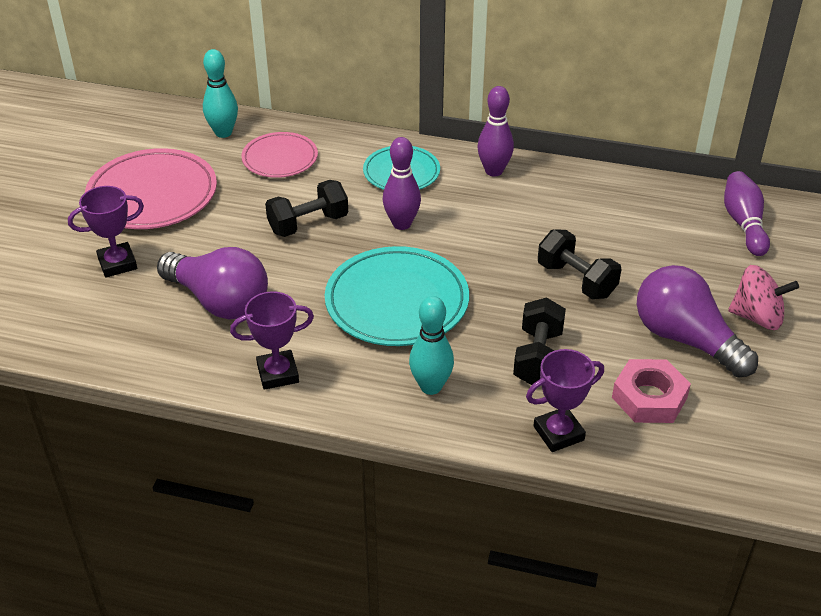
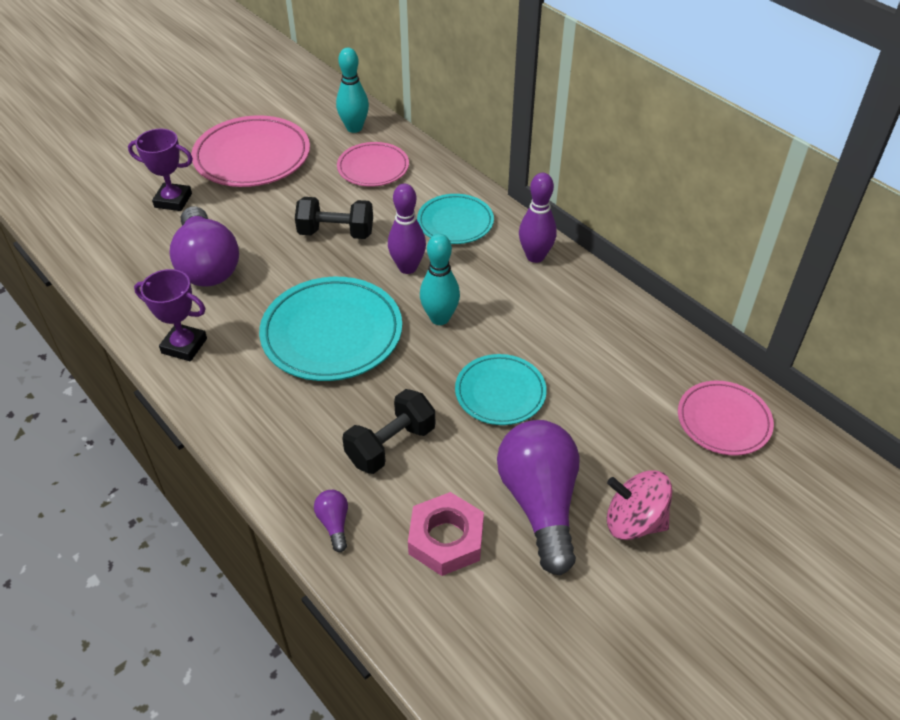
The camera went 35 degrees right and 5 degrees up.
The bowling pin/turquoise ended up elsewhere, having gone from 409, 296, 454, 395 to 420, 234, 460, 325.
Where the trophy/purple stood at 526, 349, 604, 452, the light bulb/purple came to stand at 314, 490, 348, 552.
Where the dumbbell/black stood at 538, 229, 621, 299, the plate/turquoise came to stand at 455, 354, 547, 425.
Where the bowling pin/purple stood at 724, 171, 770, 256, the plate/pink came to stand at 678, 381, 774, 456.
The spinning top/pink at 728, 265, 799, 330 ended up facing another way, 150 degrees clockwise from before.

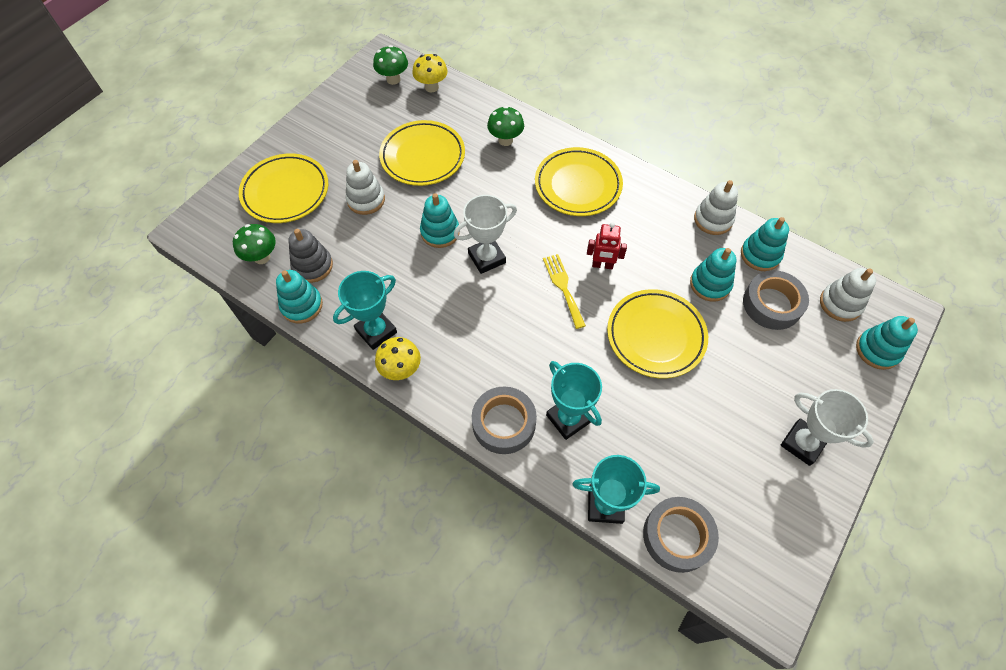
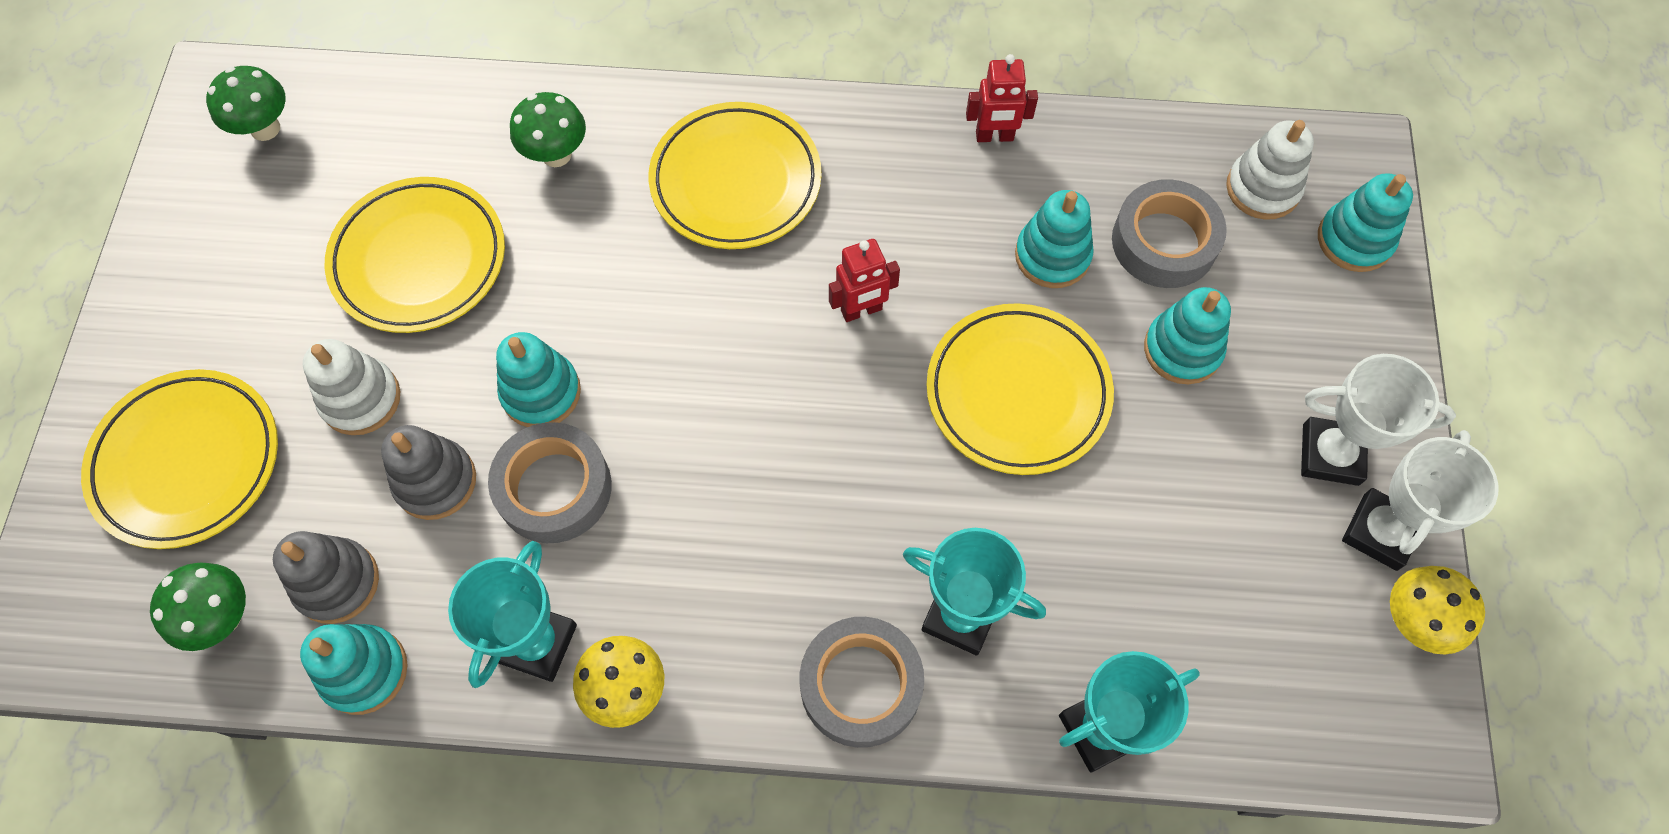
The camera went 30 degrees left and 5 degrees up.
The mushroom/yellow ended up elsewhere, having gone from 412, 54, 448, 92 to 1390, 566, 1485, 654.
The trophy/white ended up elsewhere, having gone from 454, 195, 517, 274 to 1342, 430, 1498, 571.
The second view lost the fork/yellow at 543, 254, 586, 329.
The tape/grey ended up elsewhere, having gone from 643, 497, 719, 573 to 488, 422, 612, 543.
Where the stacking toy/white stood at 694, 180, 738, 235, the robot/red came to stand at 966, 54, 1038, 142.
The stacking toy/turquoise ended up elsewhere, having gone from 741, 217, 789, 271 to 1144, 287, 1231, 384.
The second view gained the stacking toy/grey at 381, 425, 476, 520.

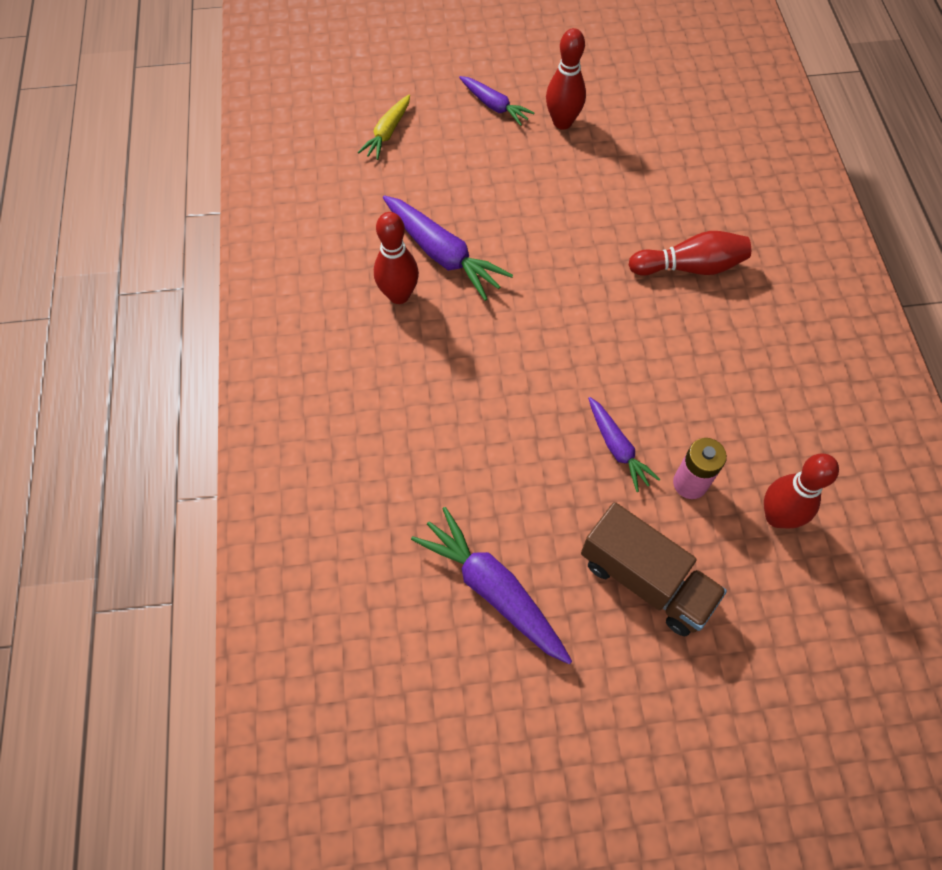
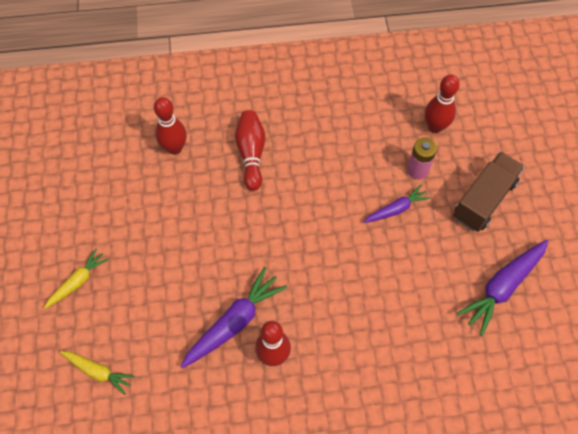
The camera went 90 degrees left and 0 degrees up.
What was the carrot/purple at 459, 76, 534, 126 turned into the carrot/yellow at 44, 248, 109, 309.
The bowling pin/red ended up elsewhere, having gone from 546, 28, 586, 129 to 154, 97, 187, 155.

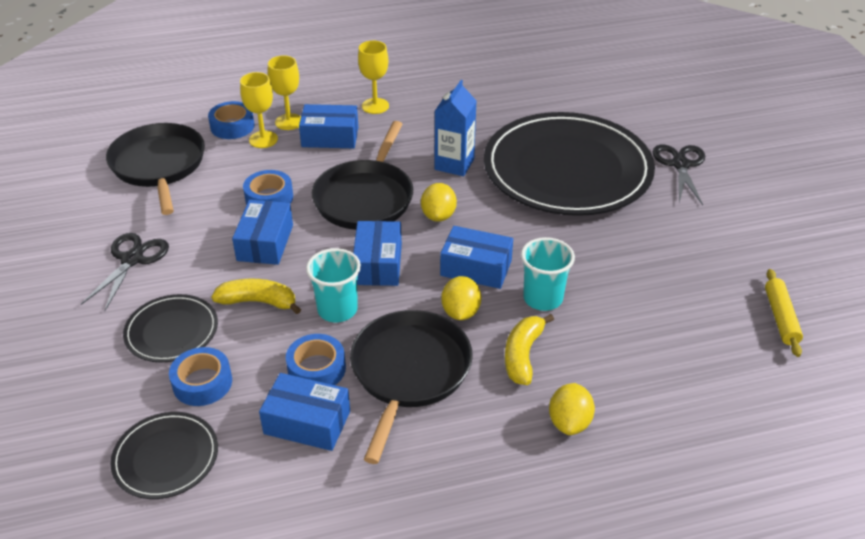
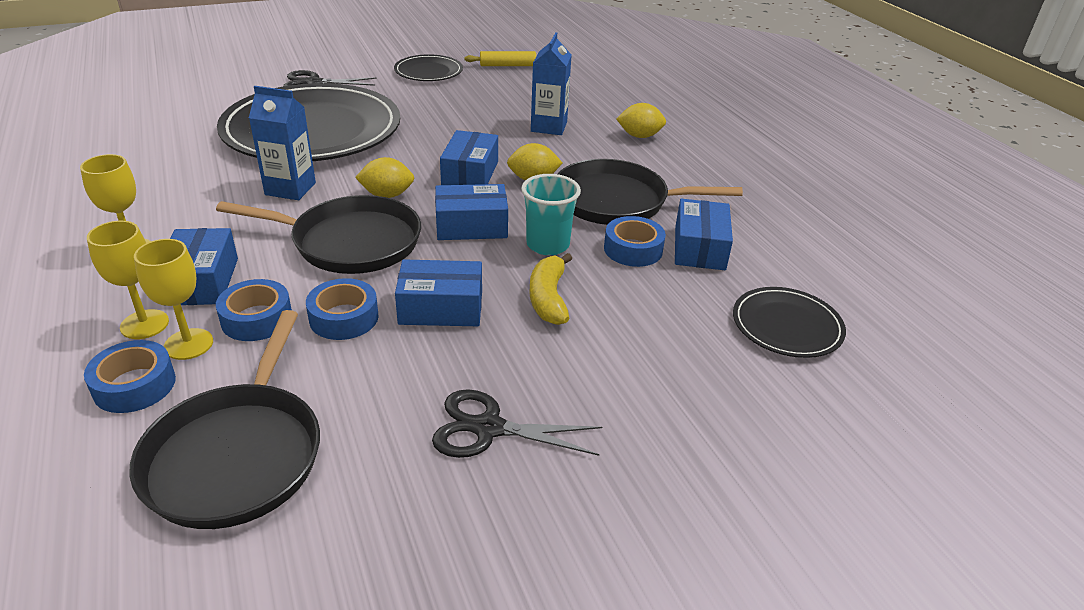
The camera went 100 degrees left and 5 degrees down.
The pan/black at 106, 123, 205, 215 ended up facing another way, 60 degrees counterclockwise from before.
The plate/black ended up elsewhere, having gone from 123, 294, 218, 362 to 394, 54, 463, 81.
The tape/blue ended up elsewhere, having gone from 169, 347, 232, 406 to 216, 279, 292, 341.
The second view lost the banana/yellow at 505, 314, 554, 385.
The second view lost the cup/turquoise at 521, 237, 575, 311.
The second view gained the carton/blue at 531, 32, 571, 135.

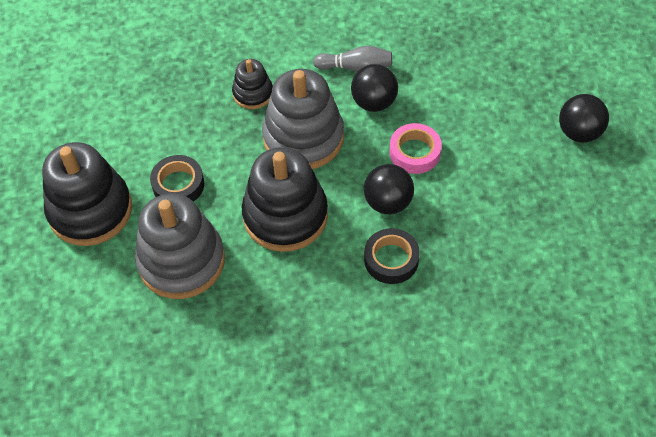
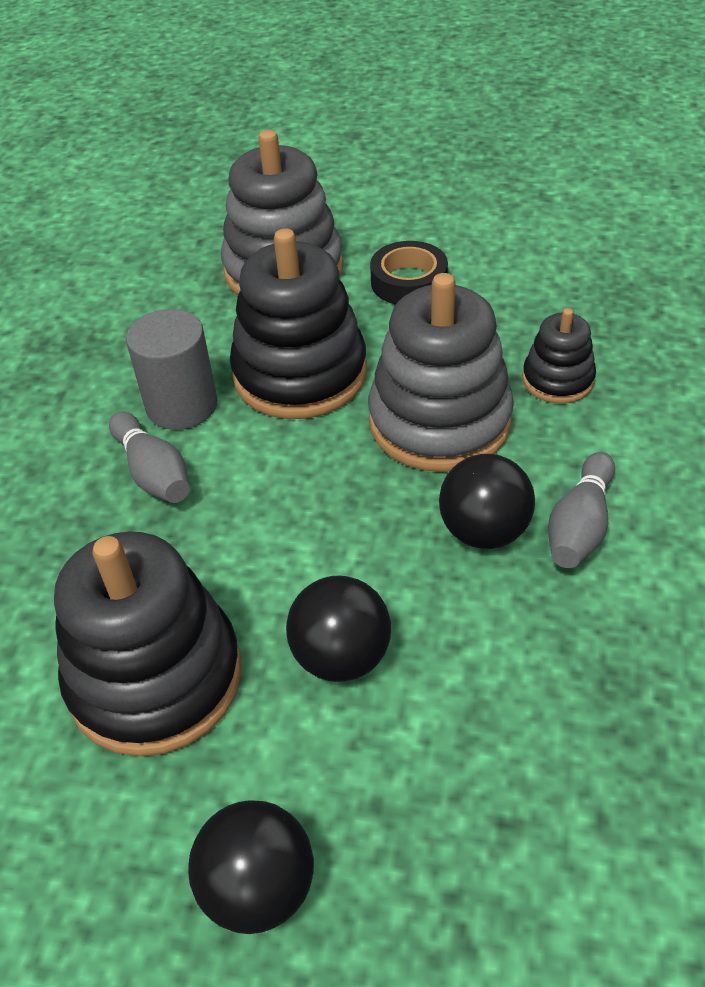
The camera went 110 degrees right and 10 degrees down.
The stacking toy/black ended up elsewhere, having gone from 42, 142, 132, 246 to 54, 532, 242, 756.
The ball/black ended up elsewhere, having gone from 364, 164, 414, 214 to 286, 576, 391, 682.
Where the tape/black stood at 364, 228, 420, 284, the bowling pin/grey came to stand at 109, 412, 190, 503.
The second view lost the tape/pink at 390, 123, 442, 174.
The second view gained the cylinder/grey at 126, 309, 218, 430.

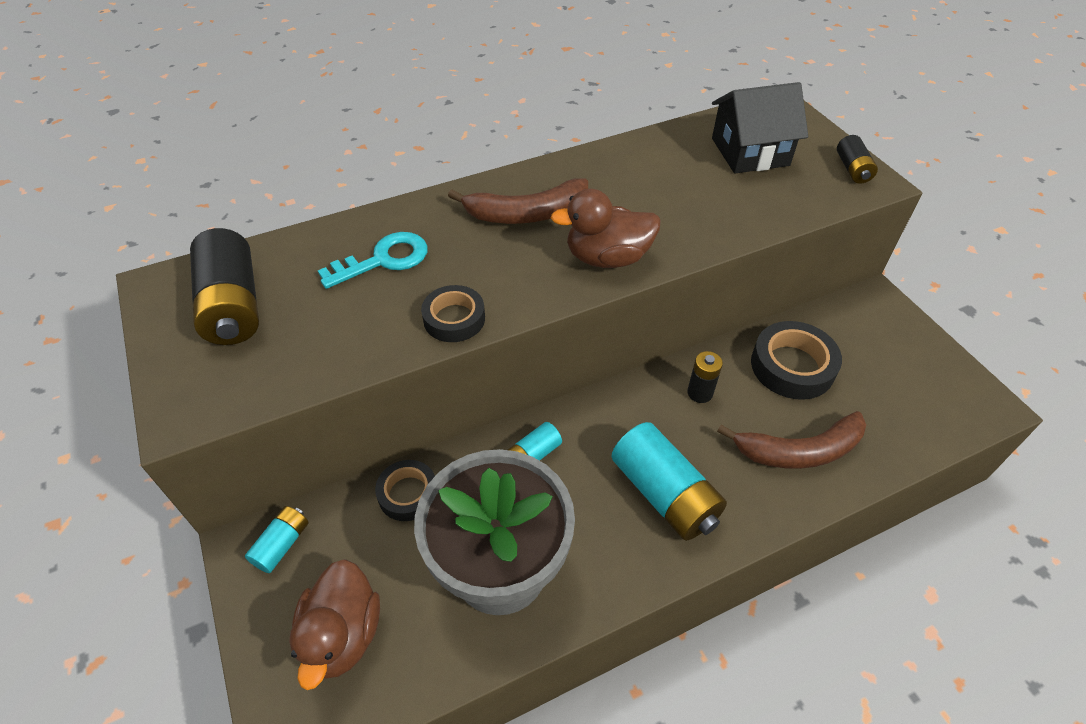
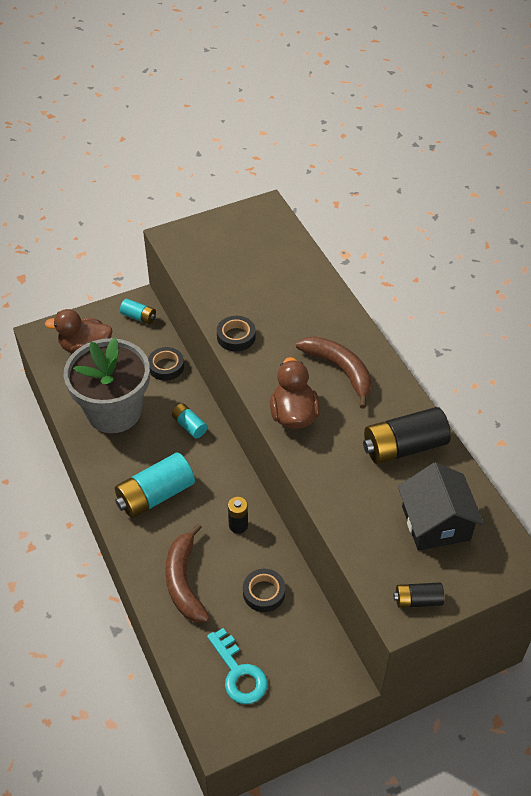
The camera went 90 degrees right and 0 degrees up.
The battery/black ended up elsewhere, having gone from 190, 228, 259, 345 to 363, 407, 451, 464.
The key/turquoise ended up elsewhere, having gone from 318, 232, 428, 289 to 207, 628, 267, 704.
The banana/brown at 448, 178, 588, 224 ended up facing another way, 150 degrees clockwise from before.
The size of the tape/black at 751, 321, 842, 400 changed by a factor of 0.64.

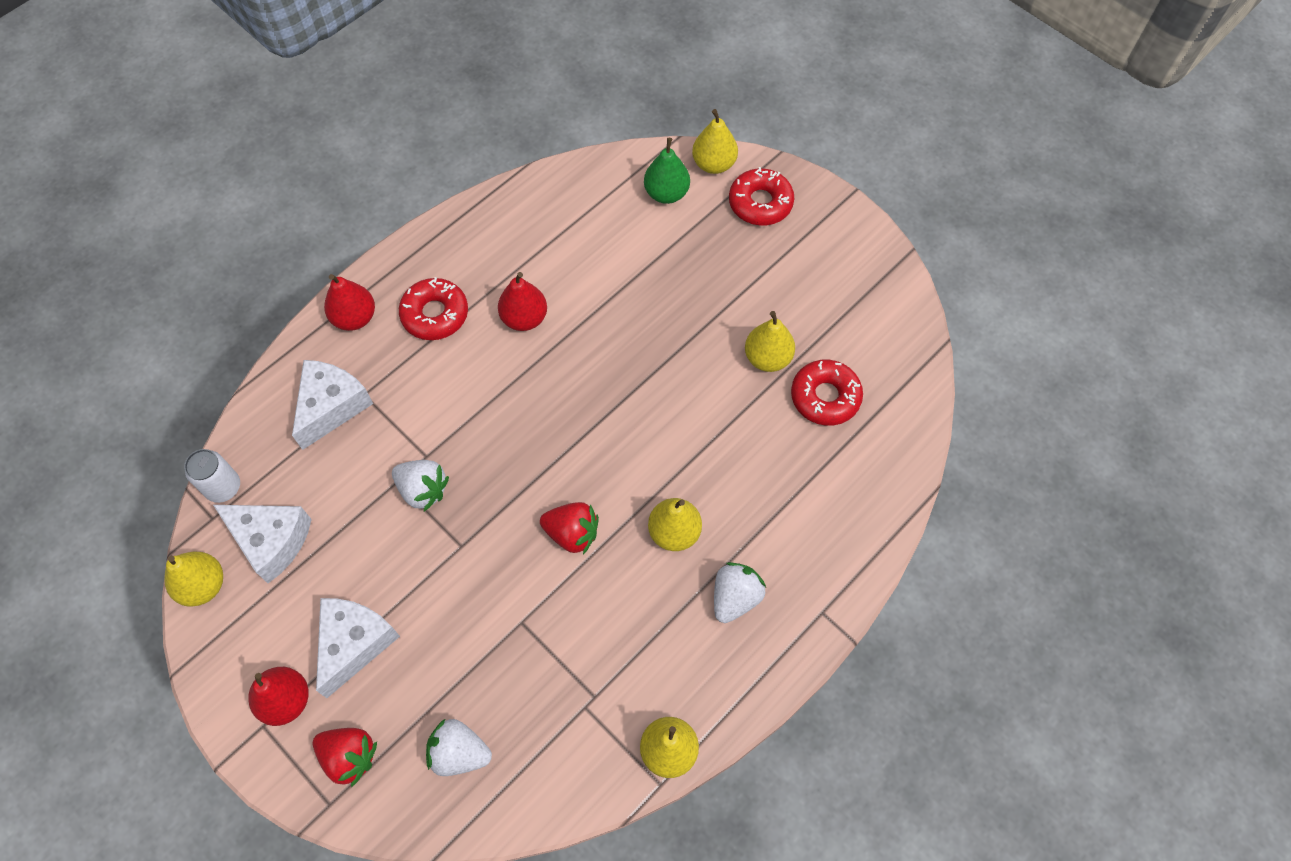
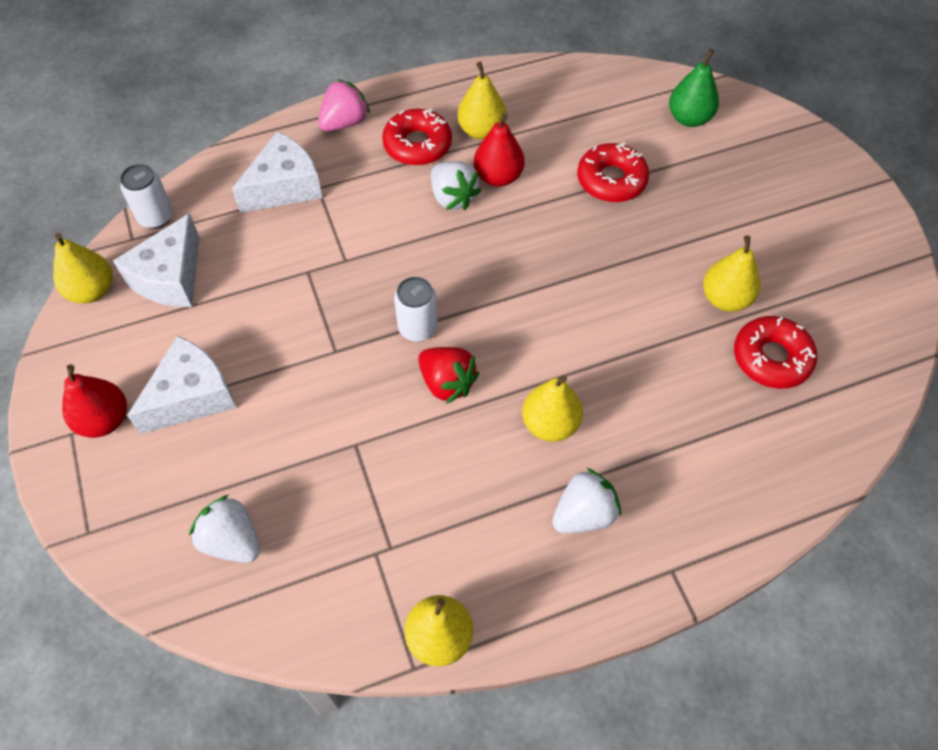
The camera went 25 degrees right and 5 degrees down.
The cheese/white at 213, 505, 312, 583 ended up facing another way, 60 degrees clockwise from before.
The second view lost the strawberry/red at 313, 728, 377, 787.
Where the pear/red stood at 324, 274, 375, 331, the strawberry/pink came to stand at 318, 79, 370, 131.
The strawberry/white ended up elsewhere, having gone from 392, 460, 449, 511 to 431, 161, 481, 210.
The pear/yellow ended up elsewhere, having gone from 692, 109, 738, 174 to 457, 62, 507, 139.
The donut/red ended up elsewhere, having gone from 729, 167, 794, 225 to 577, 143, 649, 202.
The second view gained the can/white at 394, 277, 438, 342.

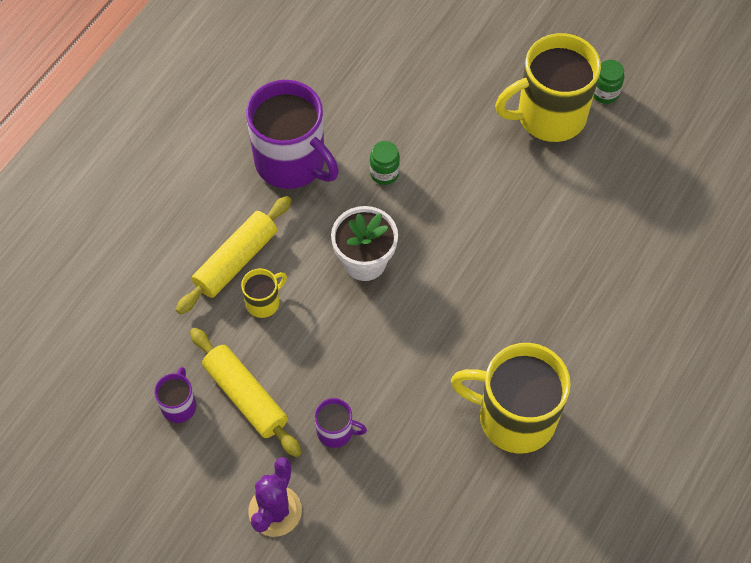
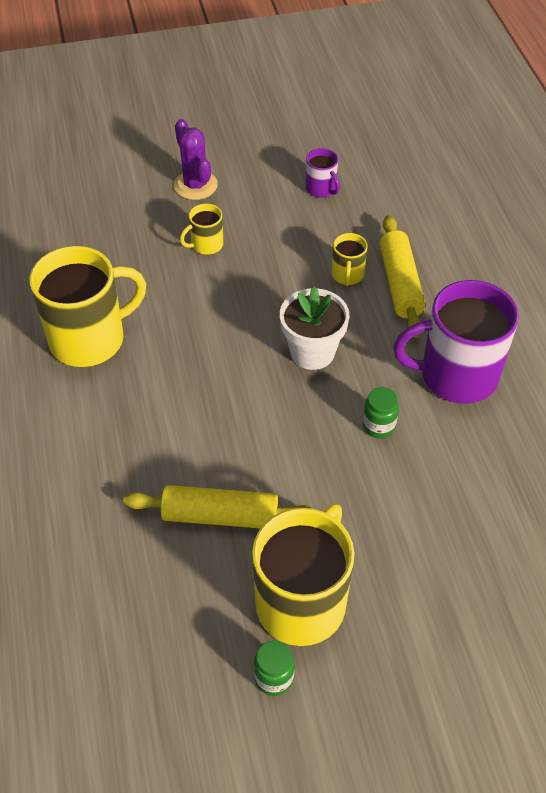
The camera went 135 degrees right and 10 degrees down.
The rolling pin/yellow ended up elsewhere, having gone from 190, 328, 301, 457 to 123, 485, 313, 529.
What was the mug/purple at 314, 398, 367, 448 turned into the mug/yellow at 180, 203, 223, 255.

